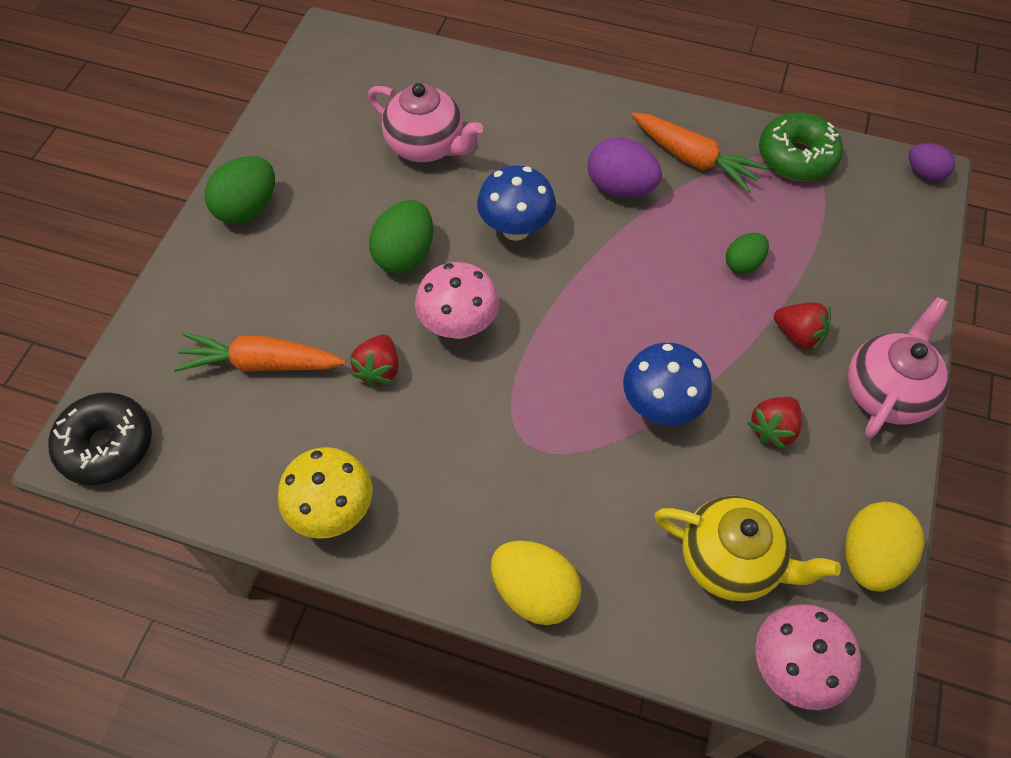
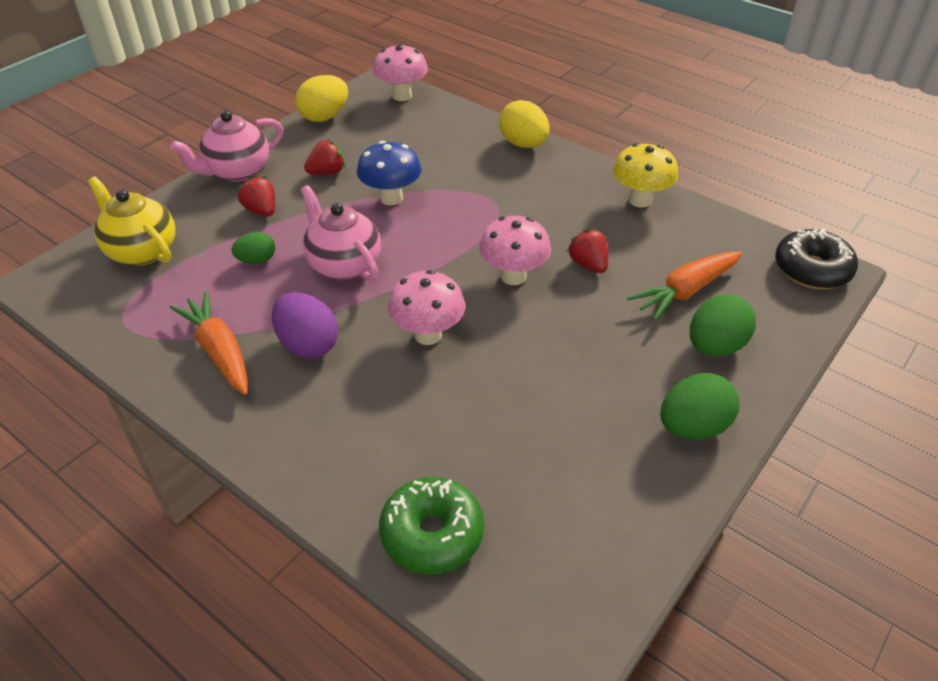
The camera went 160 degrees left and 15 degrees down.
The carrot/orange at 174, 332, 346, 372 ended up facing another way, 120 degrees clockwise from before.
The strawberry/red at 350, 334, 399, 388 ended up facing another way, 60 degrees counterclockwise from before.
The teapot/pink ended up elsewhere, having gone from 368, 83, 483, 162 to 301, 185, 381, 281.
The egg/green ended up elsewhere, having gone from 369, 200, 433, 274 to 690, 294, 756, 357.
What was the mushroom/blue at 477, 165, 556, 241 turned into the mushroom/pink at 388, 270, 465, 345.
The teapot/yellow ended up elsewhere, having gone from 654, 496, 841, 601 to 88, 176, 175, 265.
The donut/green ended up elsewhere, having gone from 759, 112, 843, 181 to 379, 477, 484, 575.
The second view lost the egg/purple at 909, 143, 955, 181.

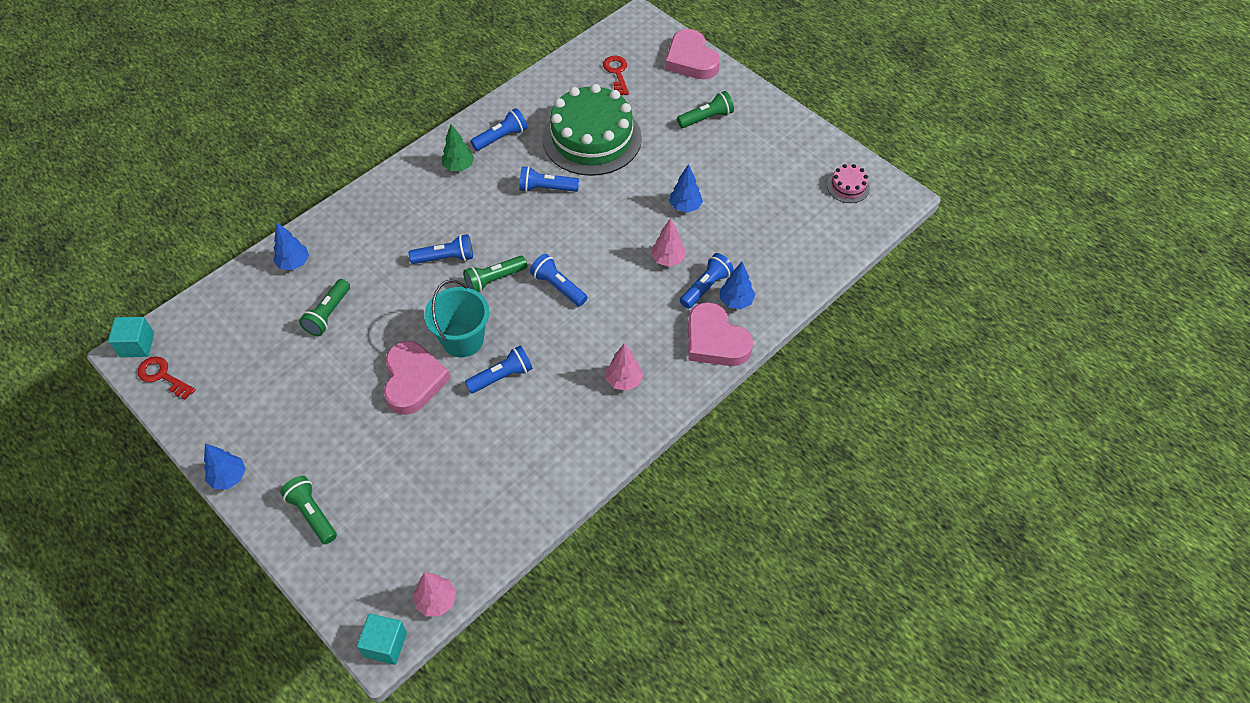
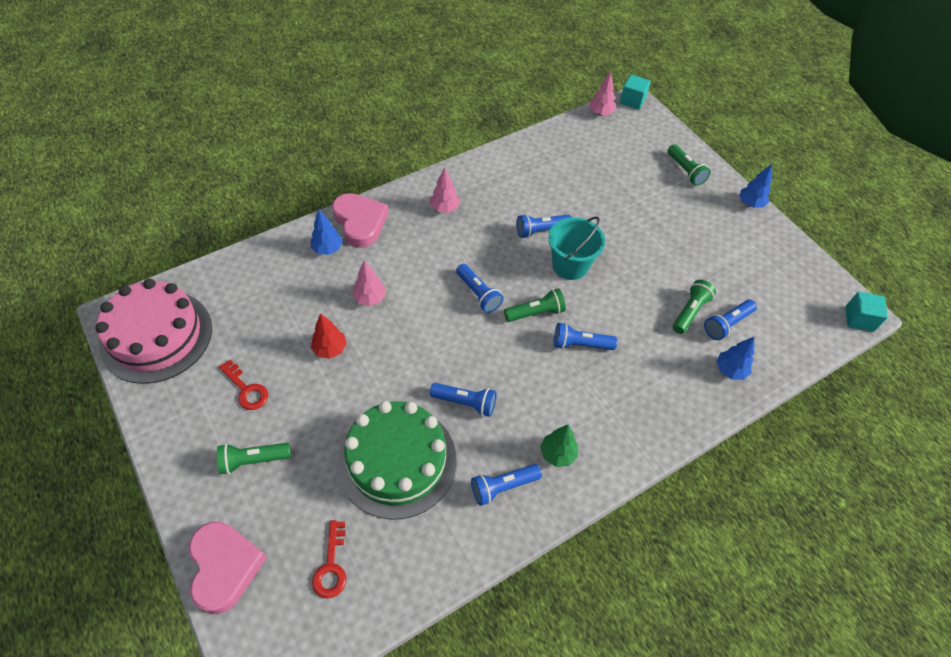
The camera went 170 degrees left and 0 degrees up.
The key/red ended up elsewhere, having gone from 137, 356, 196, 400 to 219, 359, 268, 410.
The second view lost the heart/pink at 384, 341, 451, 415.
What was the tree/blue at 669, 164, 703, 213 turned into the tree/red at 311, 313, 347, 359.
The flashlight/blue ended up elsewhere, having gone from 680, 253, 734, 309 to 704, 300, 757, 340.
The size of the cake/pink at 827, 164, 870, 203 changed by a factor of 2.40.

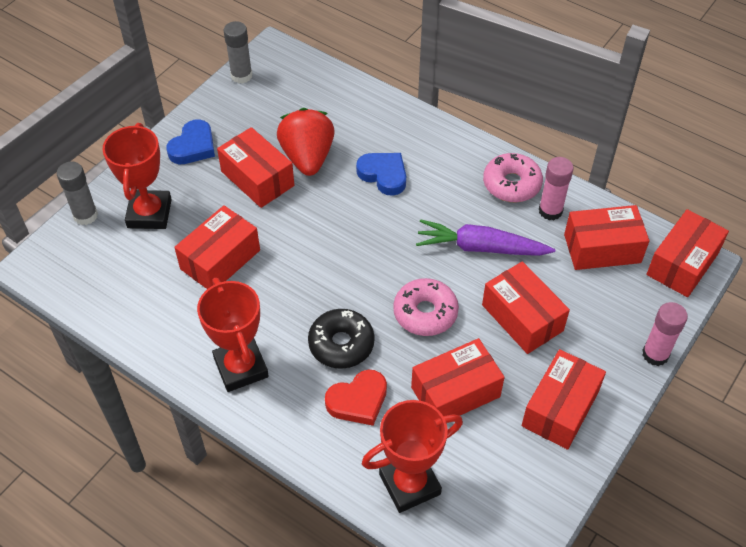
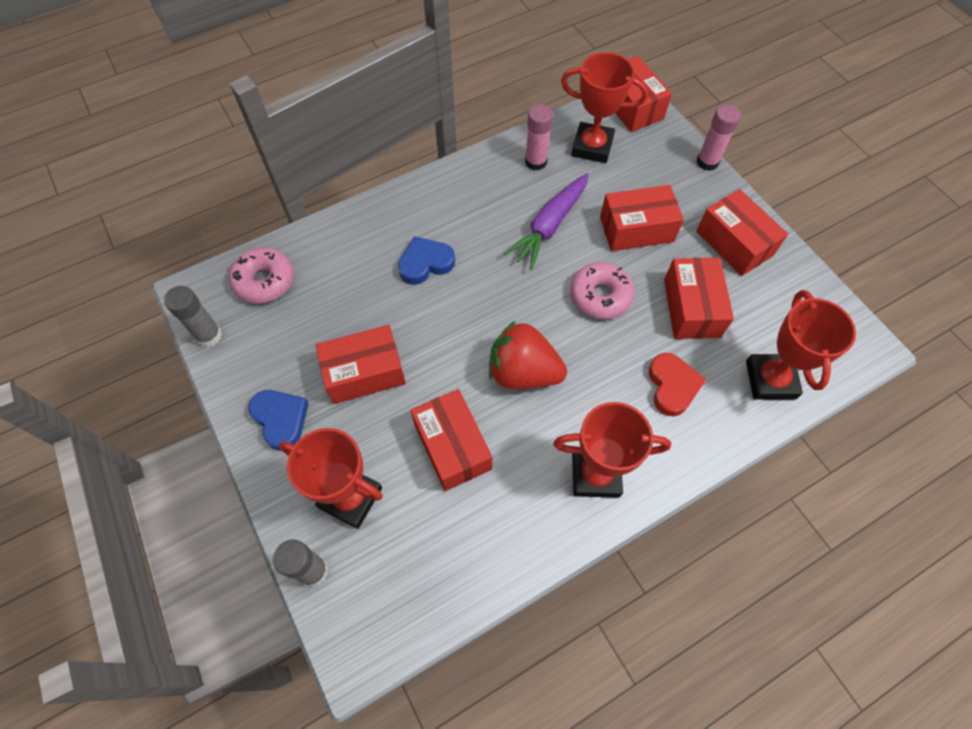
The camera went 65 degrees left and 10 degrees up.
The strawberry/red ended up elsewhere, having gone from 277, 108, 335, 176 to 489, 321, 567, 389.
The second view lost the donut/black at 308, 309, 375, 369.
The donut/pink ended up elsewhere, having gone from 483, 153, 543, 203 to 229, 247, 294, 304.
Where the box/red stood at 564, 205, 649, 270, the trophy/red came to stand at 561, 52, 648, 163.

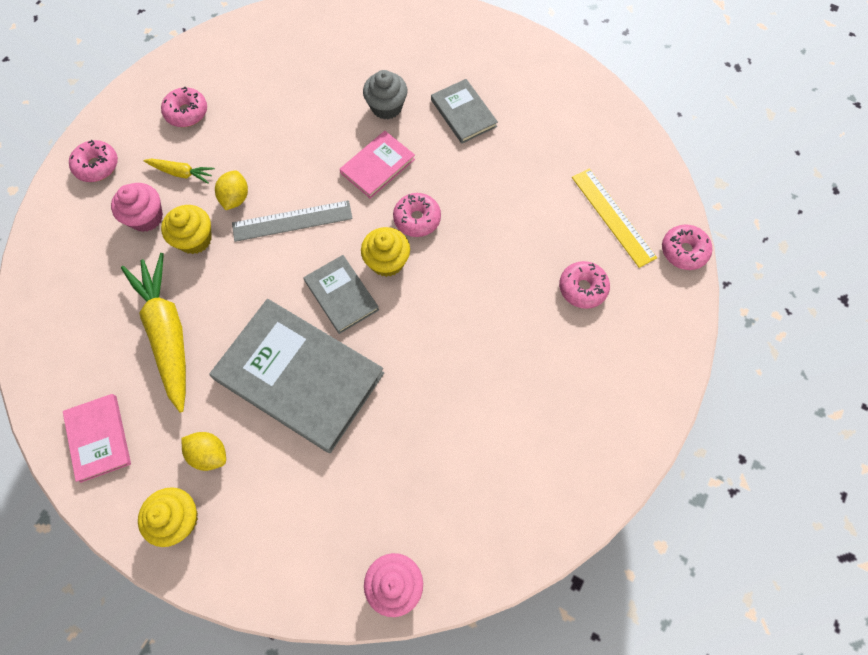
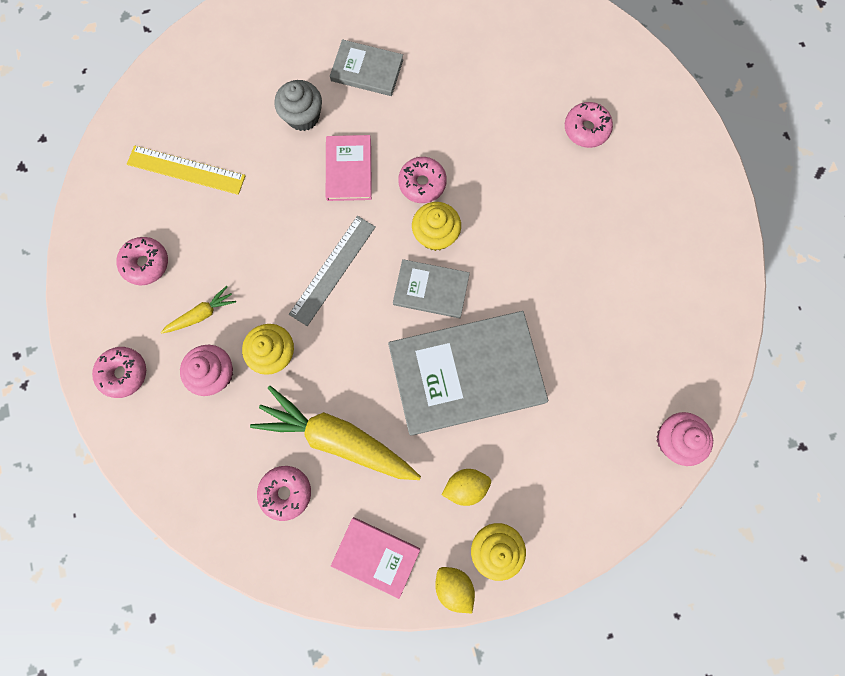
The camera went 45 degrees left and 10 degrees up.
The lemon/yellow ended up elsewhere, having gone from 215, 170, 248, 210 to 435, 567, 475, 613.
The ruler/yellow ended up elsewhere, having gone from 572, 168, 657, 268 to 127, 145, 246, 195.
The donut/pink ended up elsewhere, having gone from 662, 224, 712, 270 to 257, 466, 311, 521.

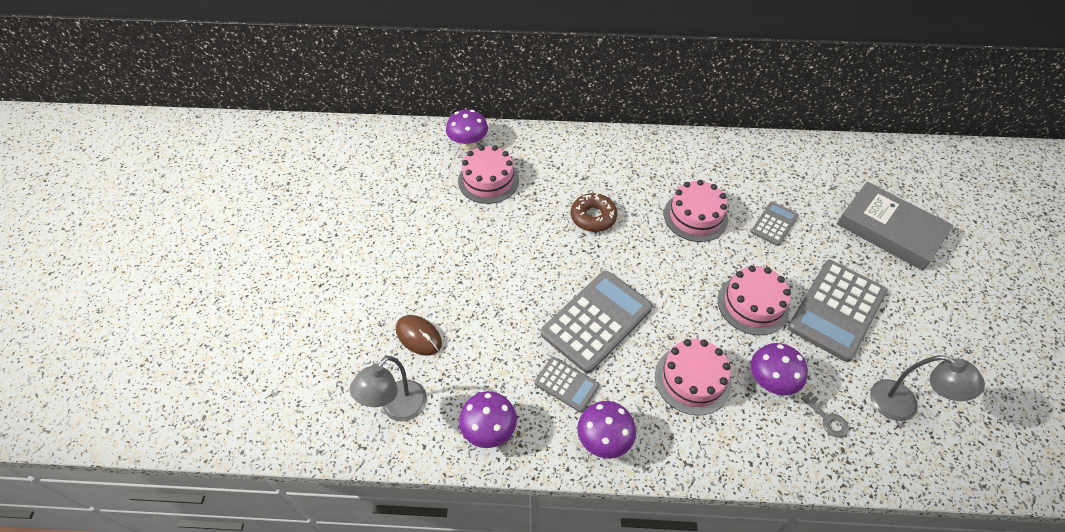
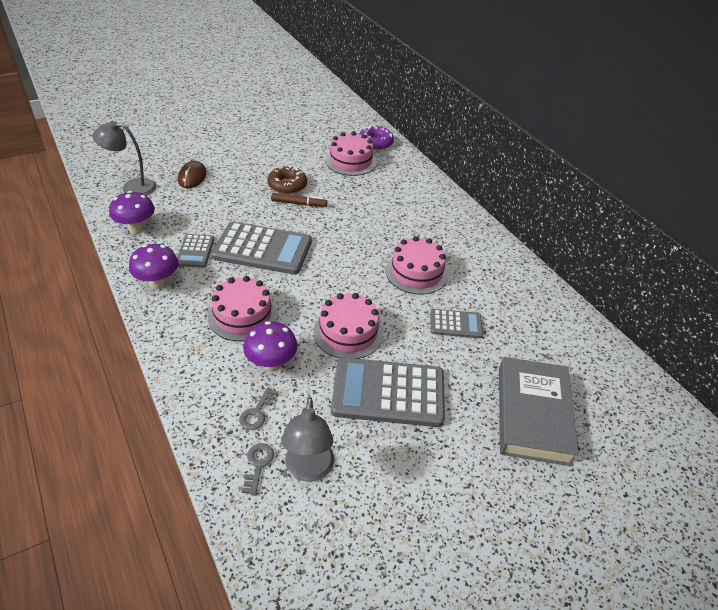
The camera went 55 degrees right and 10 degrees down.
Where the mushroom/purple stood at 446, 109, 488, 150, the donut/purple came to stand at 359, 125, 394, 150.
The donut/brown ended up elsewhere, having gone from 571, 193, 617, 232 to 267, 166, 307, 194.
The second view gained the key/grey at 242, 443, 274, 495.
The second view gained the marker/brown at 271, 193, 327, 207.

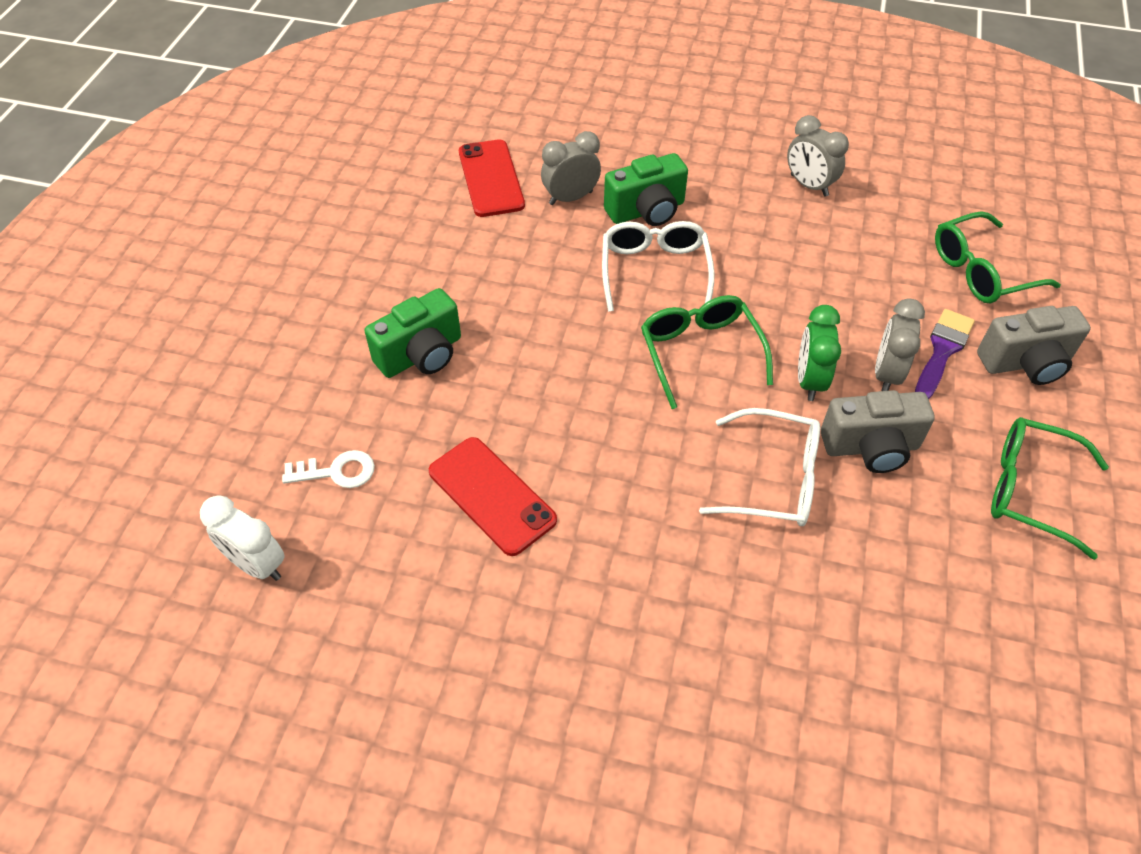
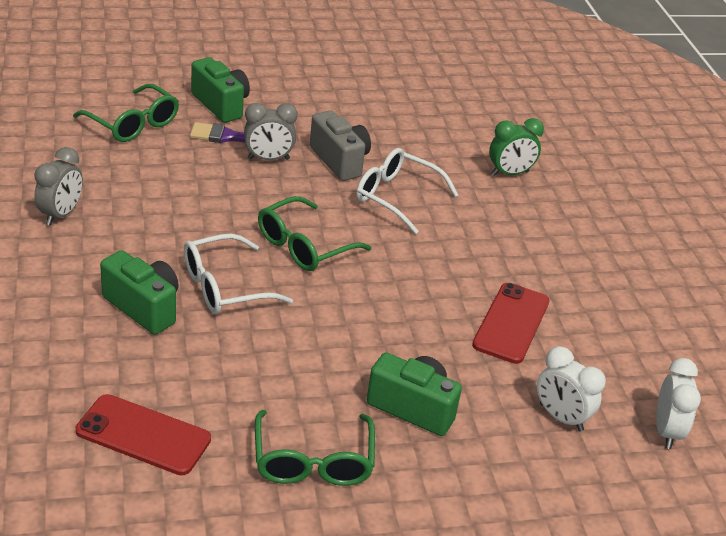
The camera went 120 degrees left and 15 degrees down.
Where the key/white stood at 282, 450, 375, 488, the clock/white came to stand at 537, 346, 606, 431.
The phone/red at 459, 139, 525, 217 ended up facing another way, 60 degrees clockwise from before.
The second view lost the clock/grey at 541, 131, 601, 205.
The glasses/white at 699, 408, 820, 526 ended up facing another way, 45 degrees counterclockwise from before.
The clock/green ended up elsewhere, having gone from 798, 305, 841, 401 to 489, 118, 544, 176.
What was the camera/grey at 977, 306, 1091, 385 turned into the camera/green at 191, 57, 250, 123.
The glasses/green ended up elsewhere, having gone from 991, 417, 1109, 560 to 255, 410, 375, 486.

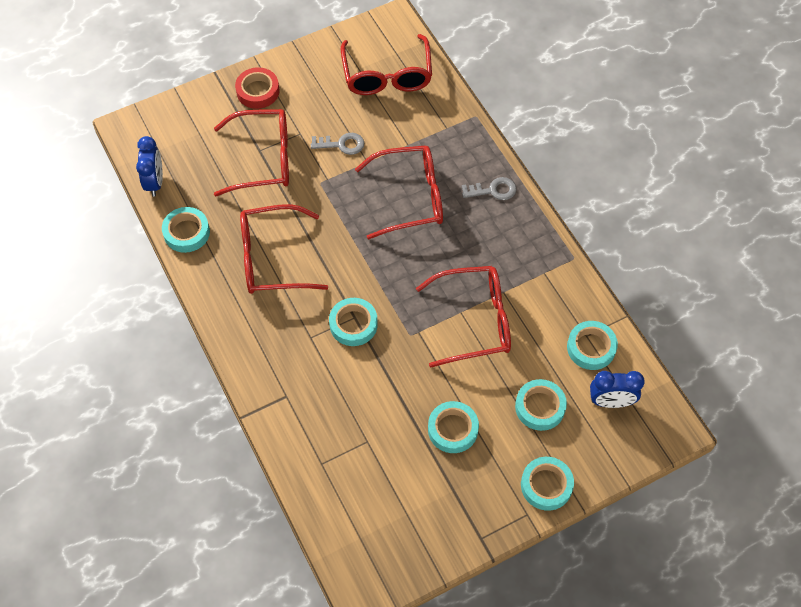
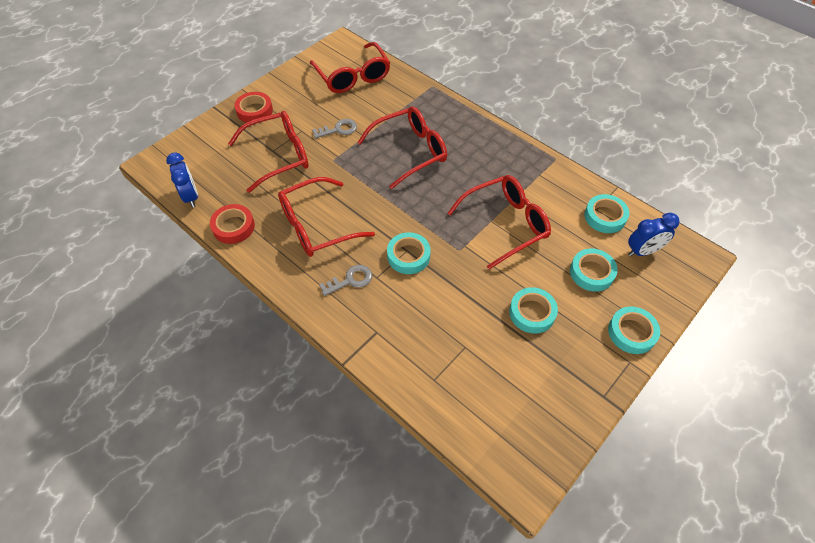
The camera went 20 degrees left and 5 degrees down.
What was the tape/turquoise at 162, 207, 210, 253 turned into the tape/red at 210, 204, 255, 244.
The key/grey ended up elsewhere, having gone from 462, 177, 516, 200 to 319, 265, 372, 296.

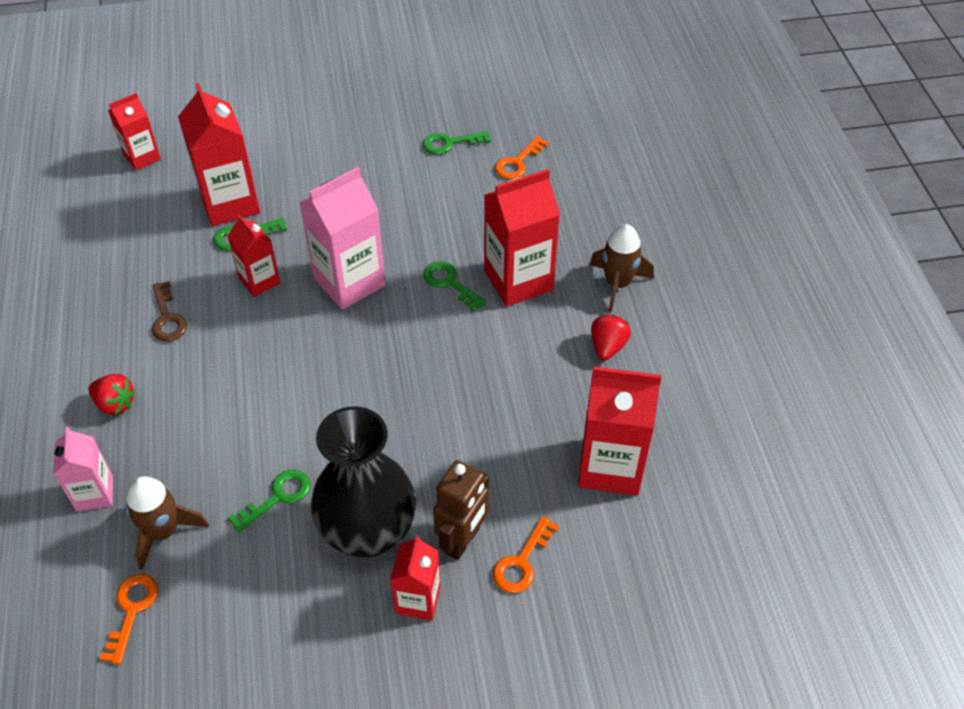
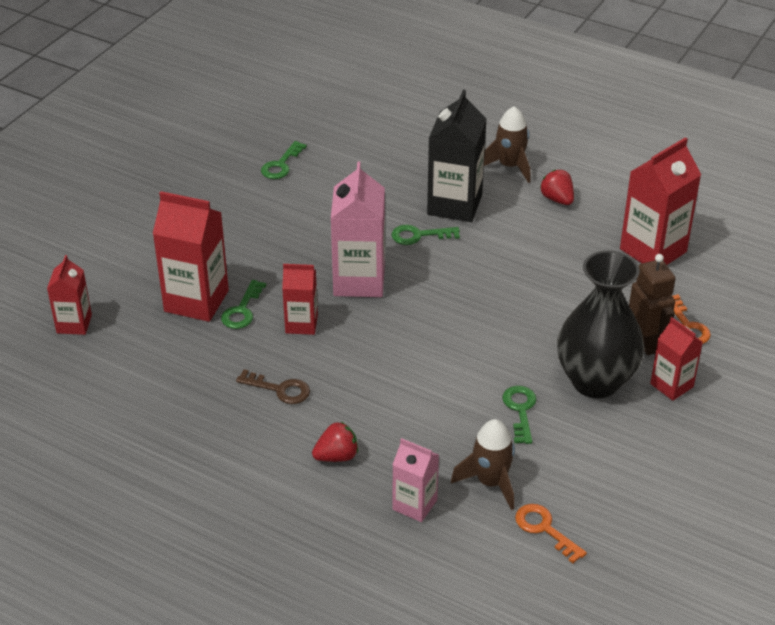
The camera went 50 degrees left and 10 degrees down.
What was the carton/red at 484, 169, 560, 306 turned into the carton/black at 427, 90, 487, 222.
The second view lost the key/orange at 495, 136, 549, 179.

